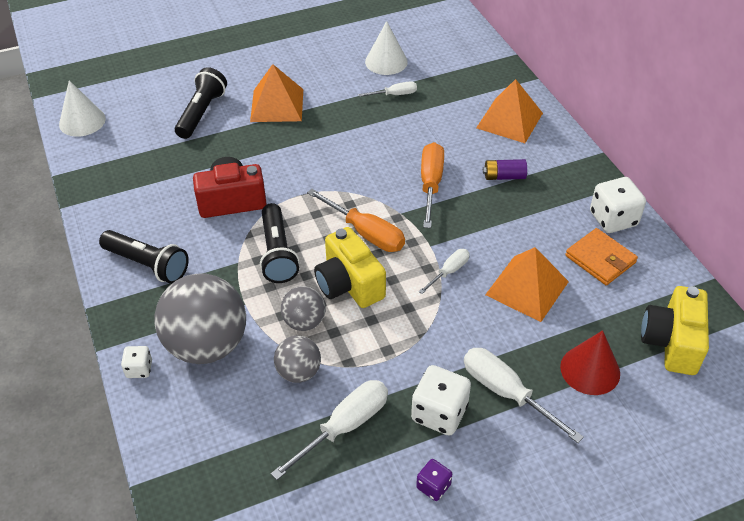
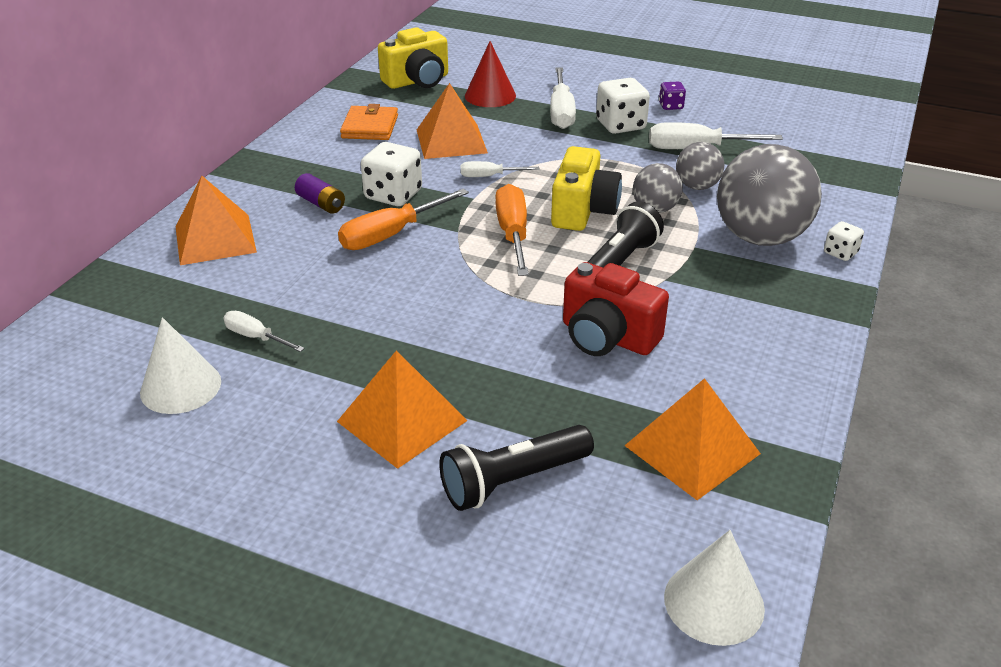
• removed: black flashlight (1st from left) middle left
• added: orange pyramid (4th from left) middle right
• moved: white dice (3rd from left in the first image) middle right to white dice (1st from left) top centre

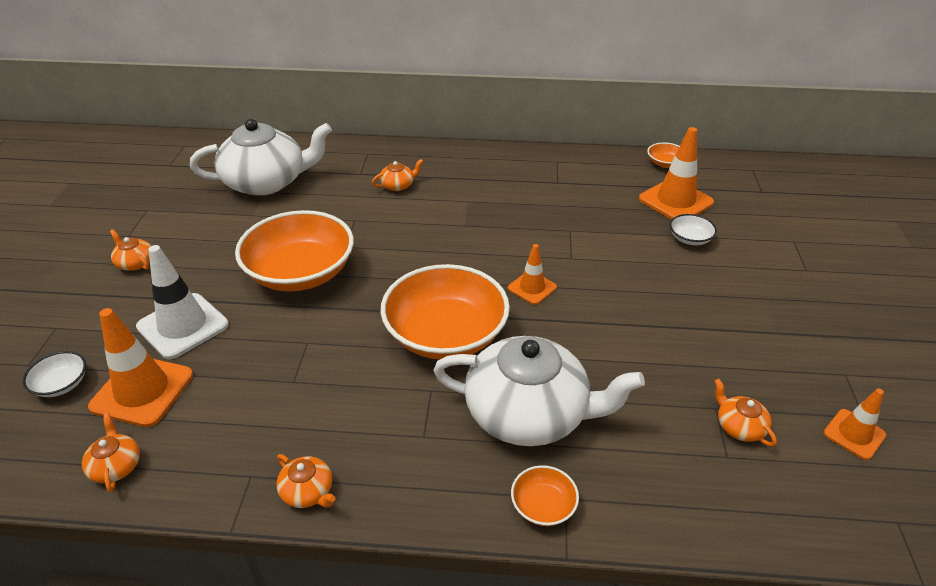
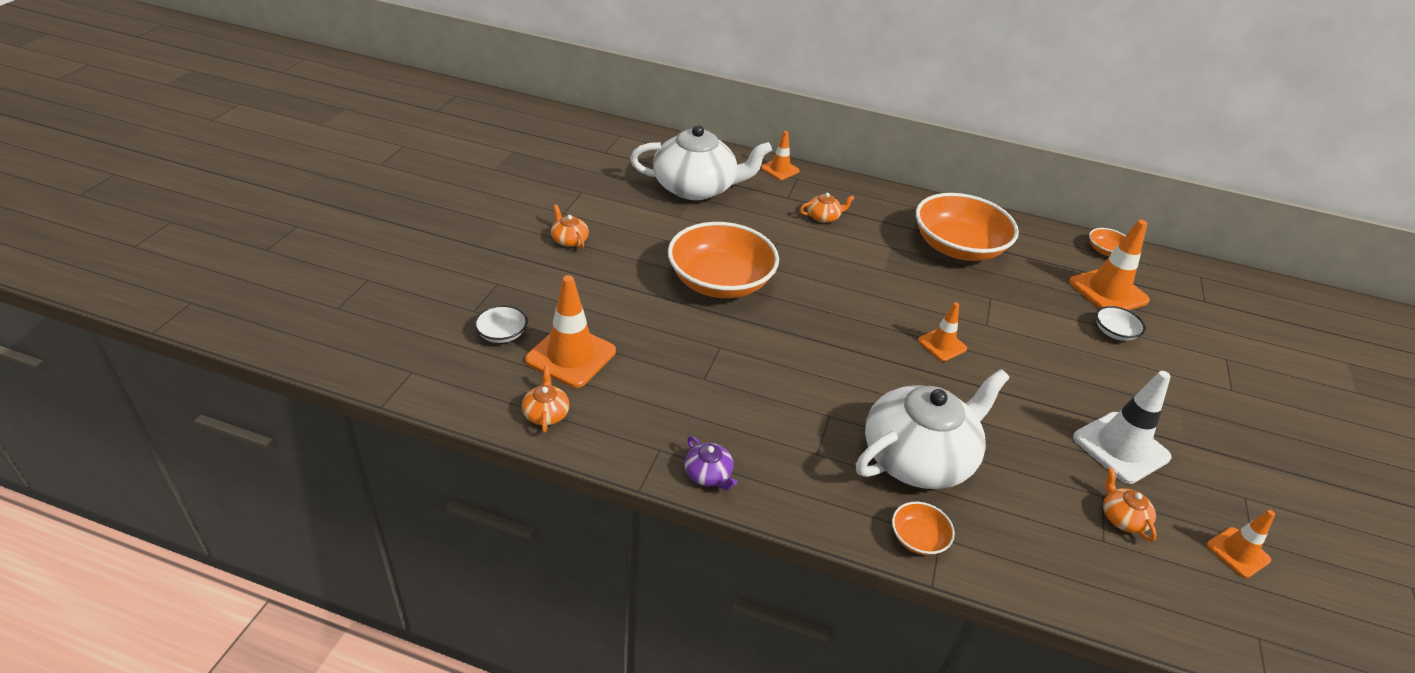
• added: orange traffic cone (2nd from left) top centre
• moved: white traffic cone middle left to middle right
• moved: orange bowl (2nd from left in the first image) centre to orange bowl (3rd from left) middle right
• recoloured: orange teapot (3rd from left) bottom left to purple teapot bottom centre
• turned: white teapot (2nd from left) bottom centre = centre 60 degrees counterclockwise

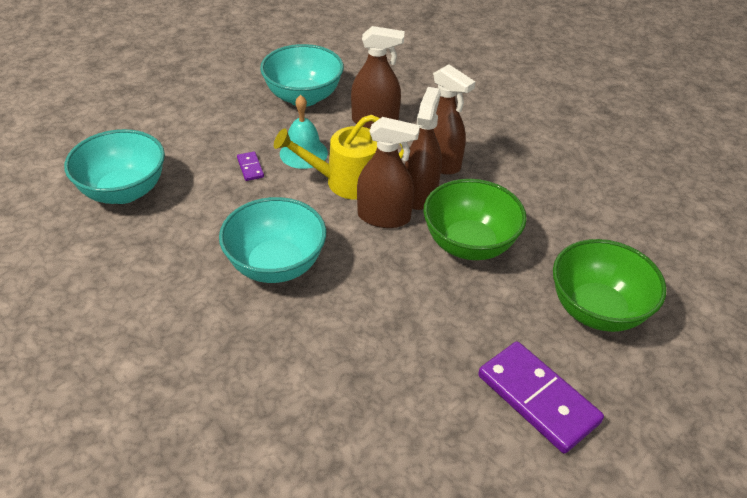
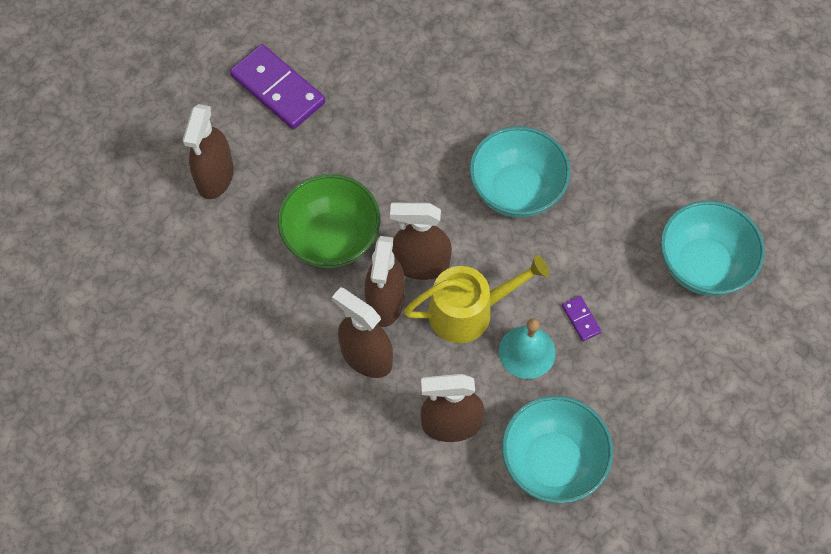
• replaced: green bowl (2nd from left) middle right to brown spray bottle (1st from left) top left

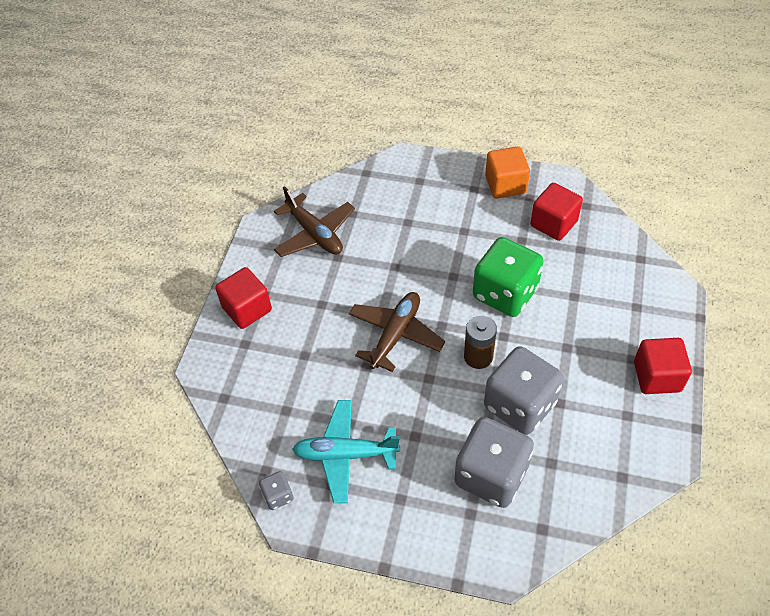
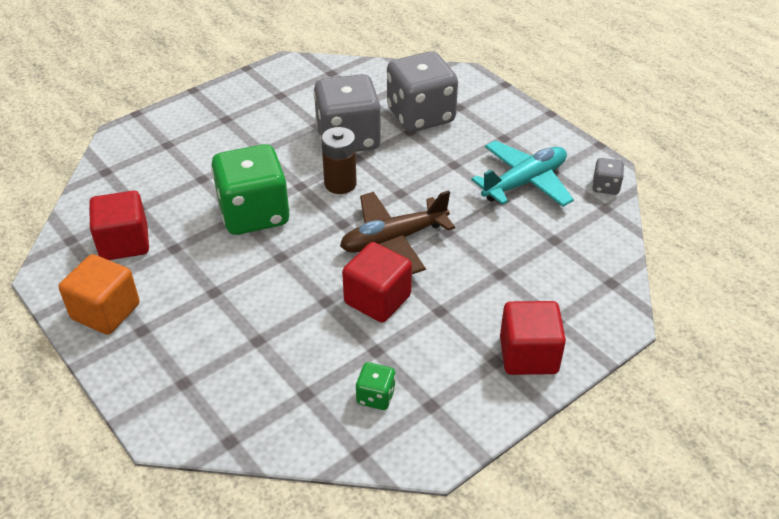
• moved: red cube (3rd from left in the first image) middle right to red cube (2nd from left) centre
• replaced: brown plane (1st from left) centre to green dice (2nd from left) bottom centre
• turned: turquoise plane bottom centre = middle right 75 degrees counterclockwise

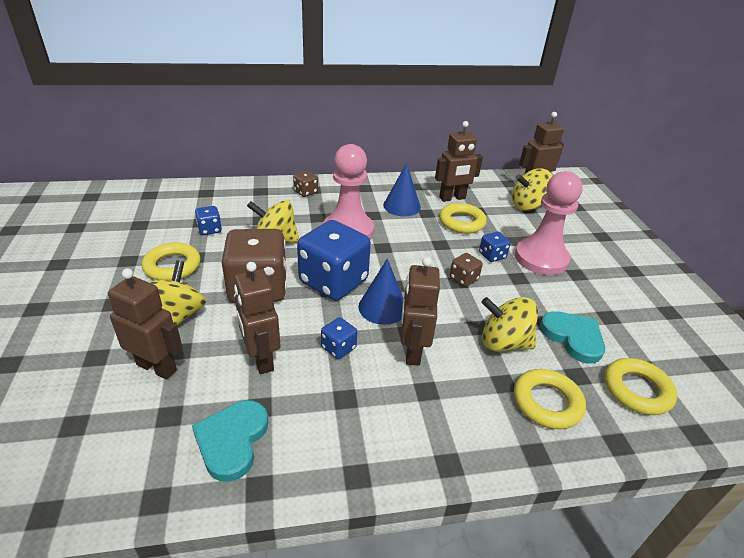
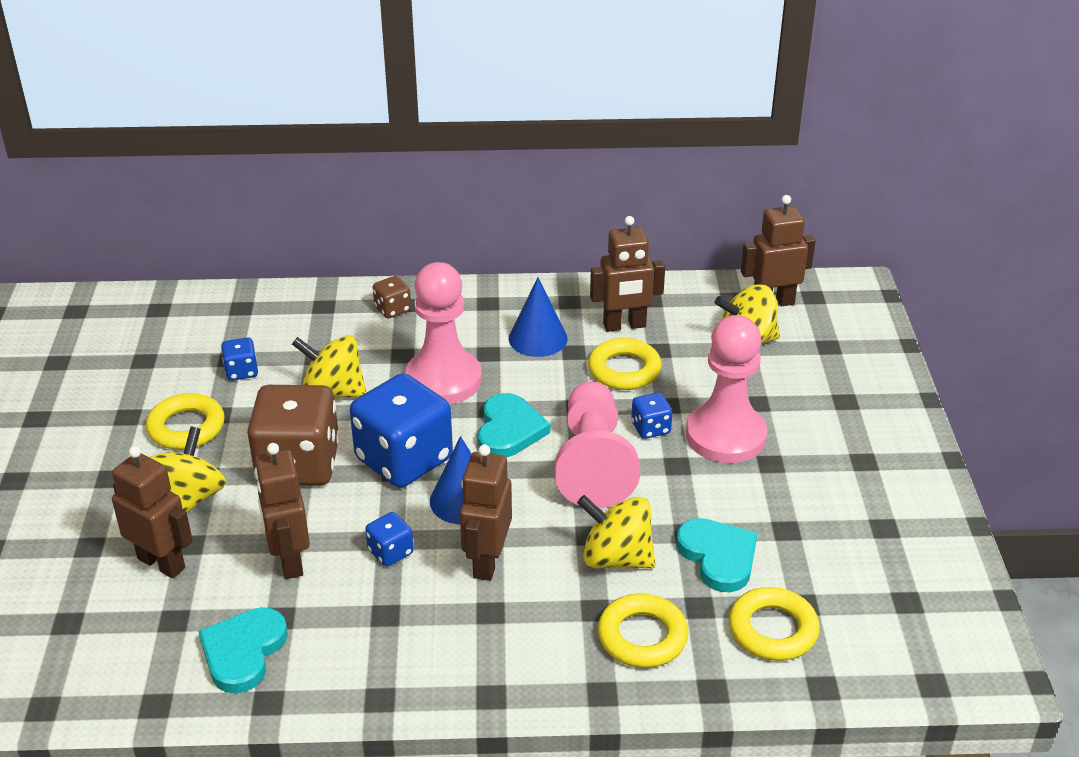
• added: turquoise heart (2nd from left) centre
• replaced: brown dice (3rd from left) centre to pink pawn (2nd from left) centre

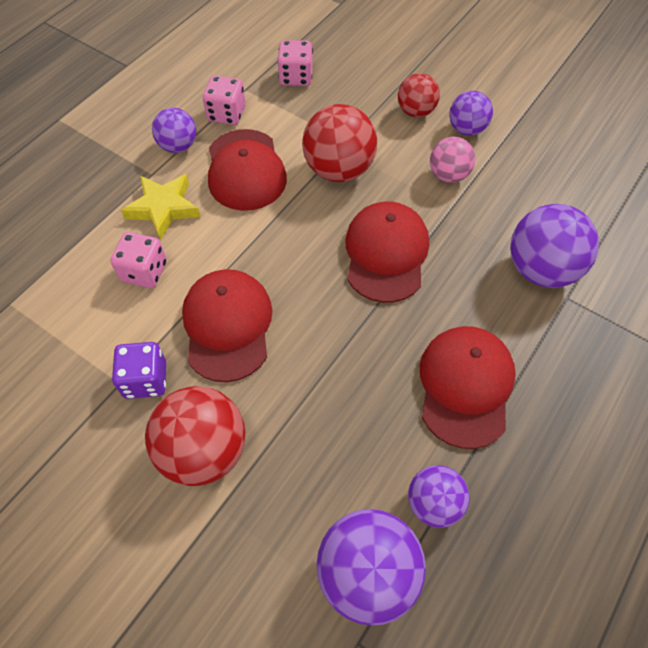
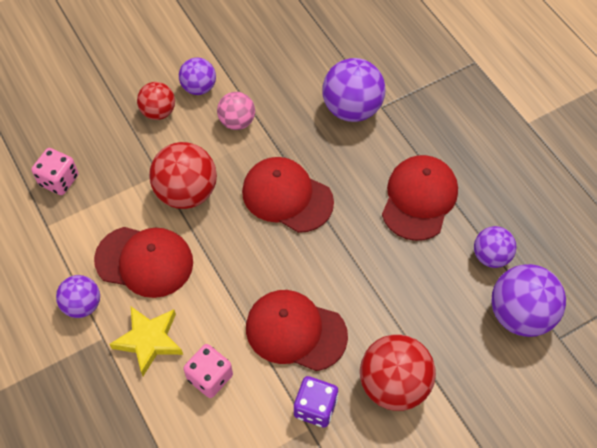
• removed: pink dice (2nd from left) top centre
• turned: red cap (4th from left) middle right = middle right 75 degrees clockwise

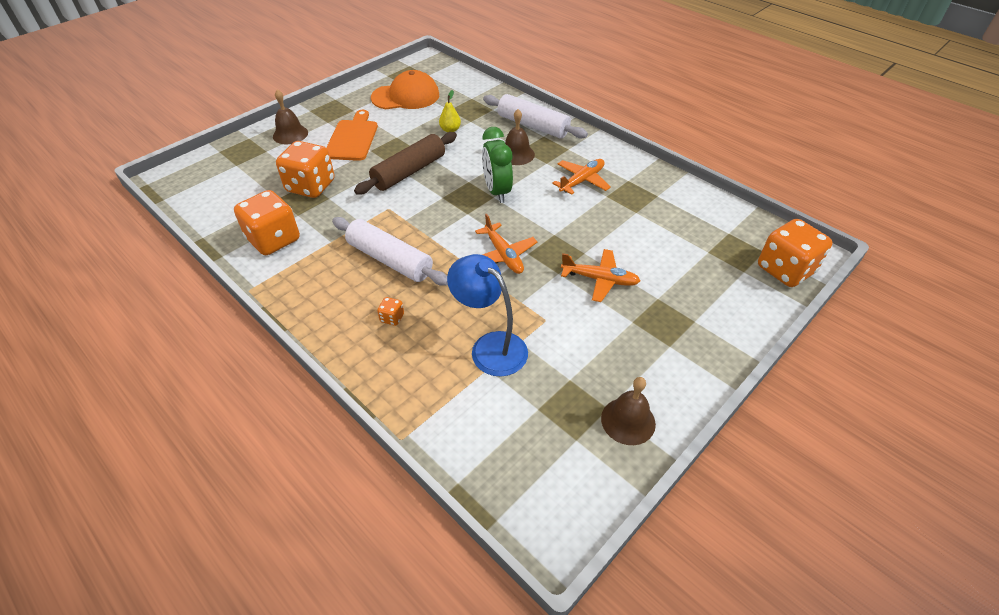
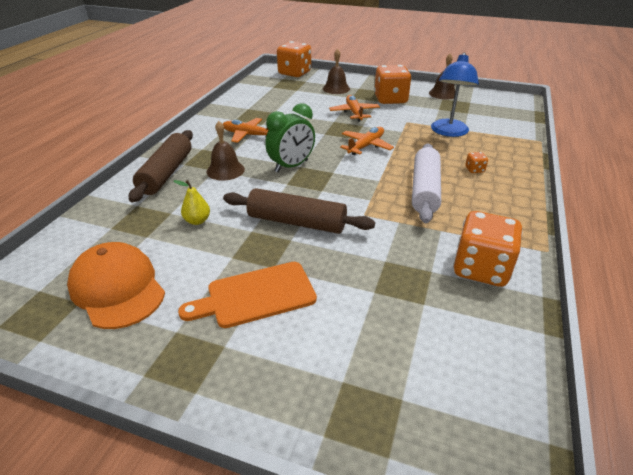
• moved: brown bell (1st from left in the first image) top left to brown bell (2nd from left) top centre
• moved: orange dice (2nd from left) top left to top centre
• recoloured: white rolling pin (2nd from left) top centre to brown rolling pin (1st from left) middle left

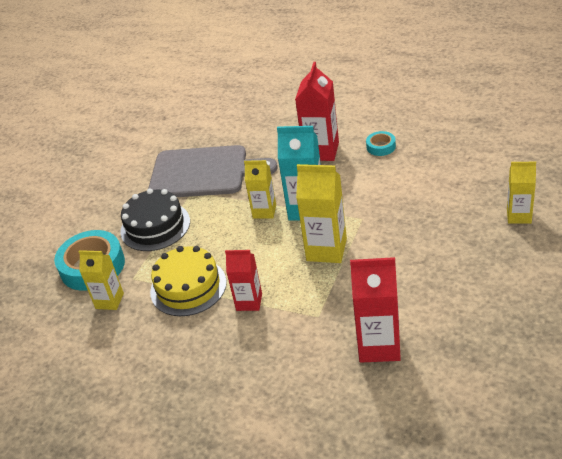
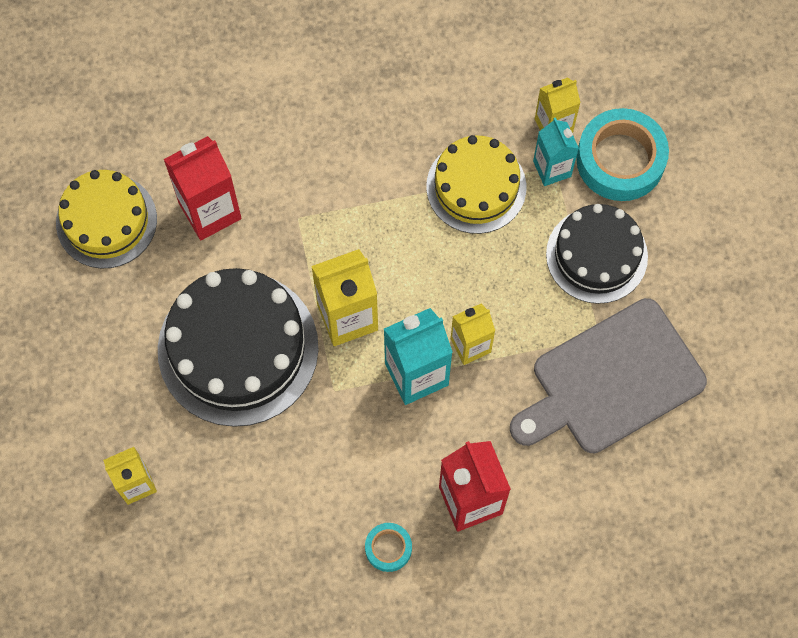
• removed: red carton (1st from left) centre
• added: yellow cake (1st from left) middle left
• added: black cake (1st from left) middle left
• added: turquoise carton (2nd from left) top right

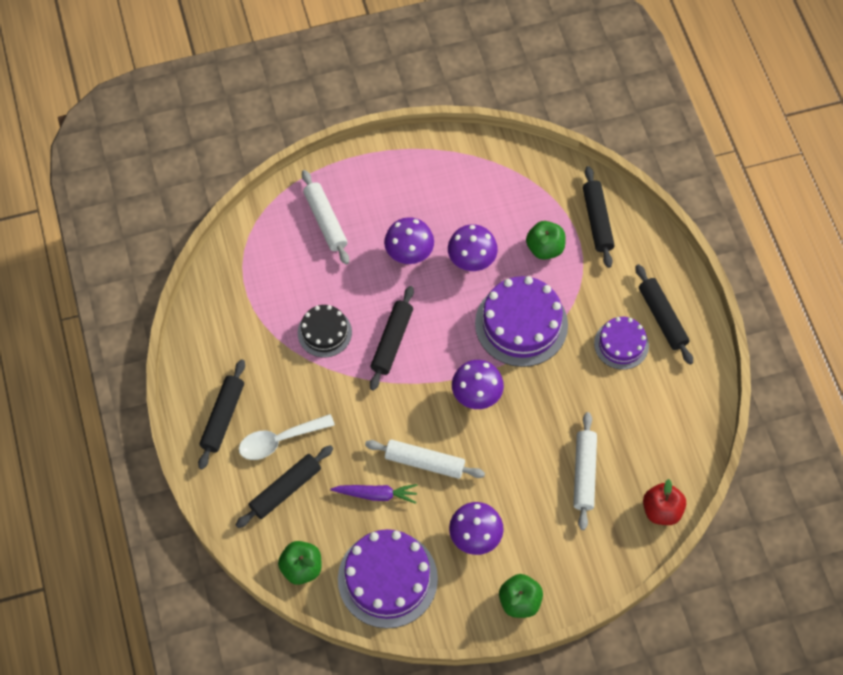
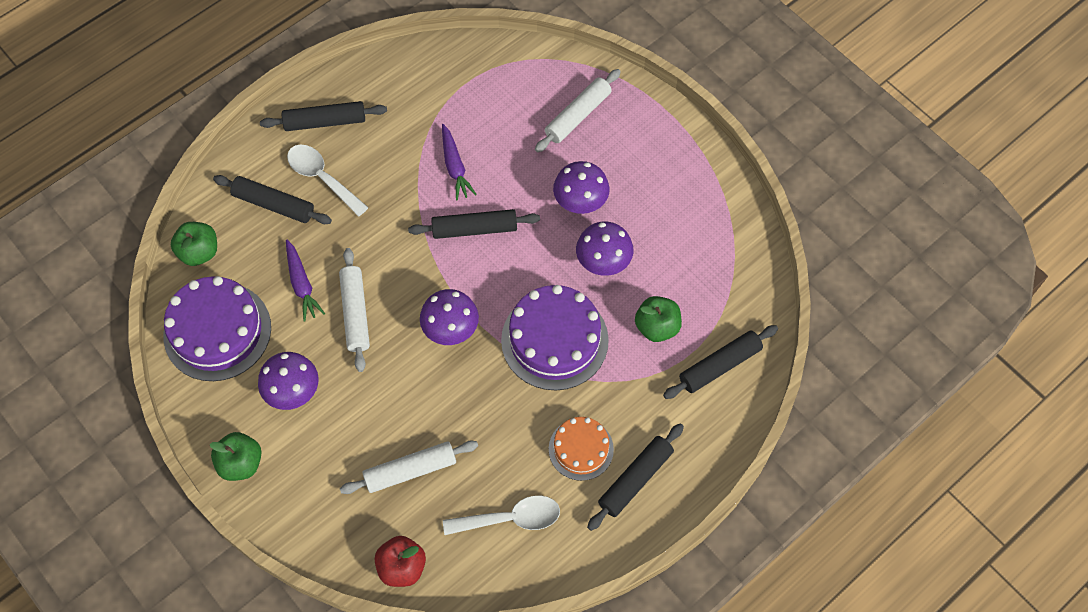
• added: white spoon (2nd from left) bottom centre
• replaced: black cake centre to purple carrot (2nd from left) top centre
• recoloured: purple cake (3rd from left) middle right to orange cake bottom centre

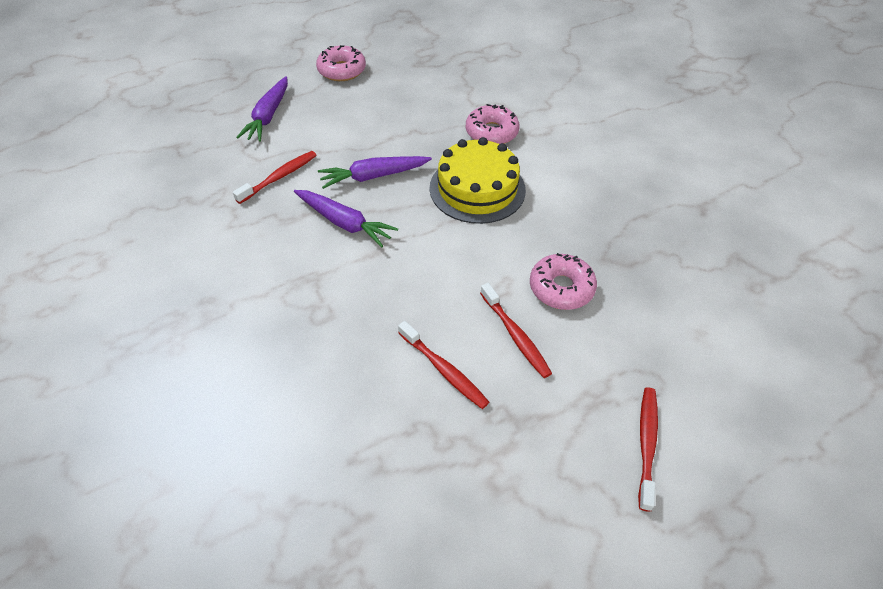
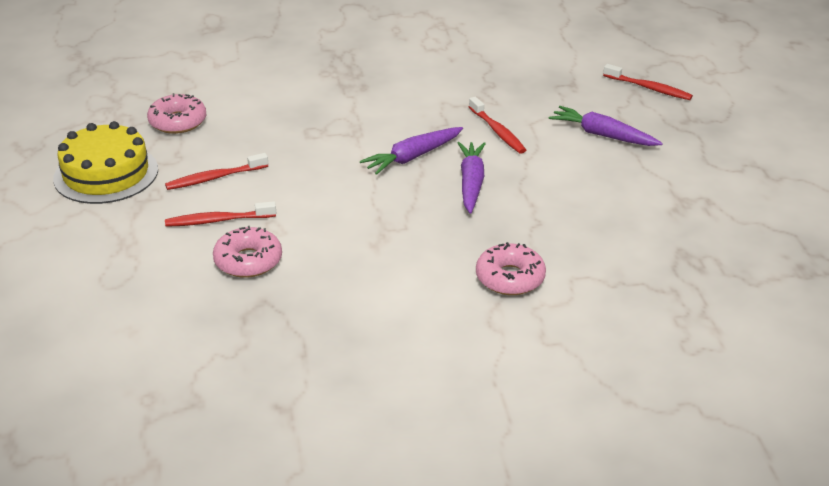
• moved: pink donut (1st from left) top centre to top left
• moved: yellow cake top centre to middle left
• moved: red toothbrush (4th from left) bottom right to top right

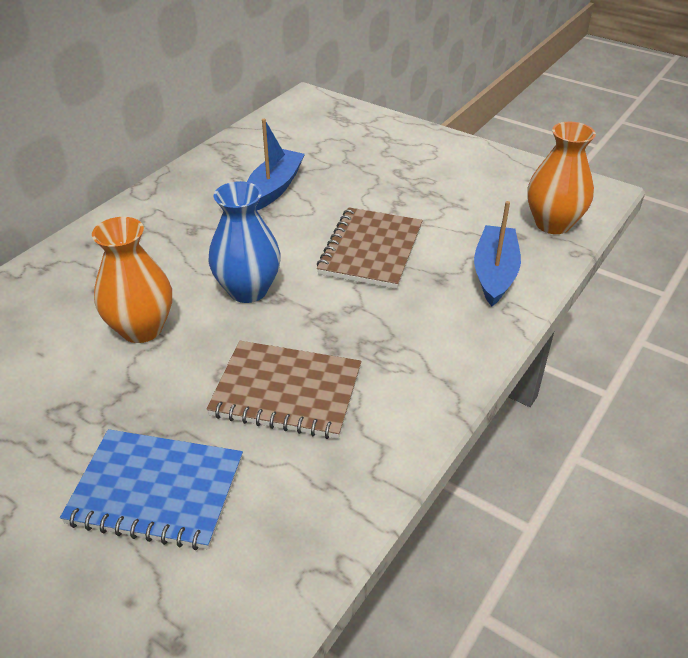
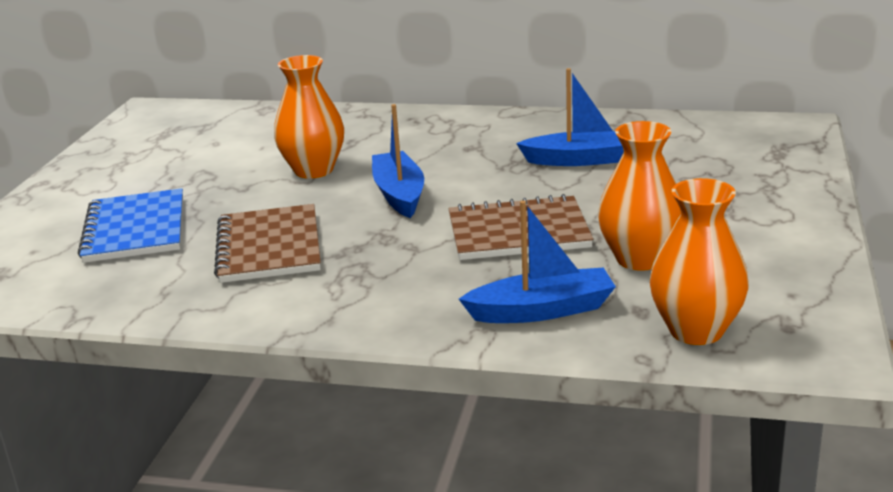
• added: orange vase (2nd from left) middle right
• replaced: blue vase centre to blue boat (1st from left) top centre

